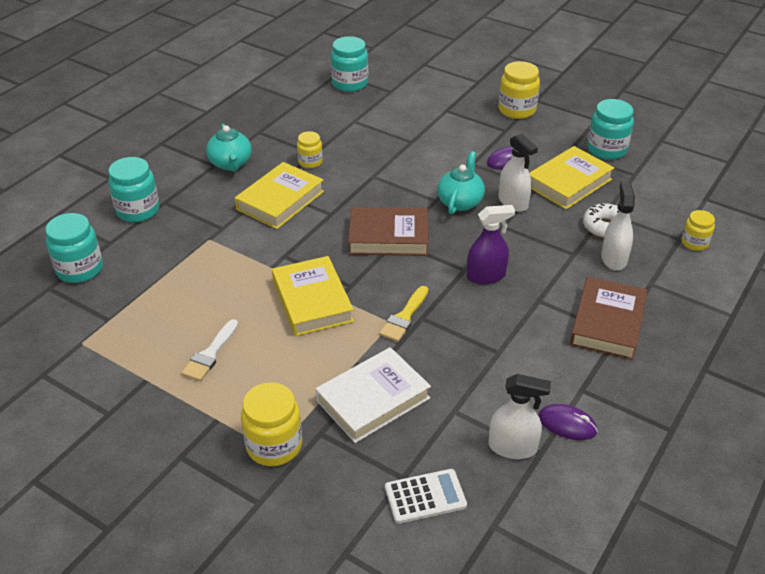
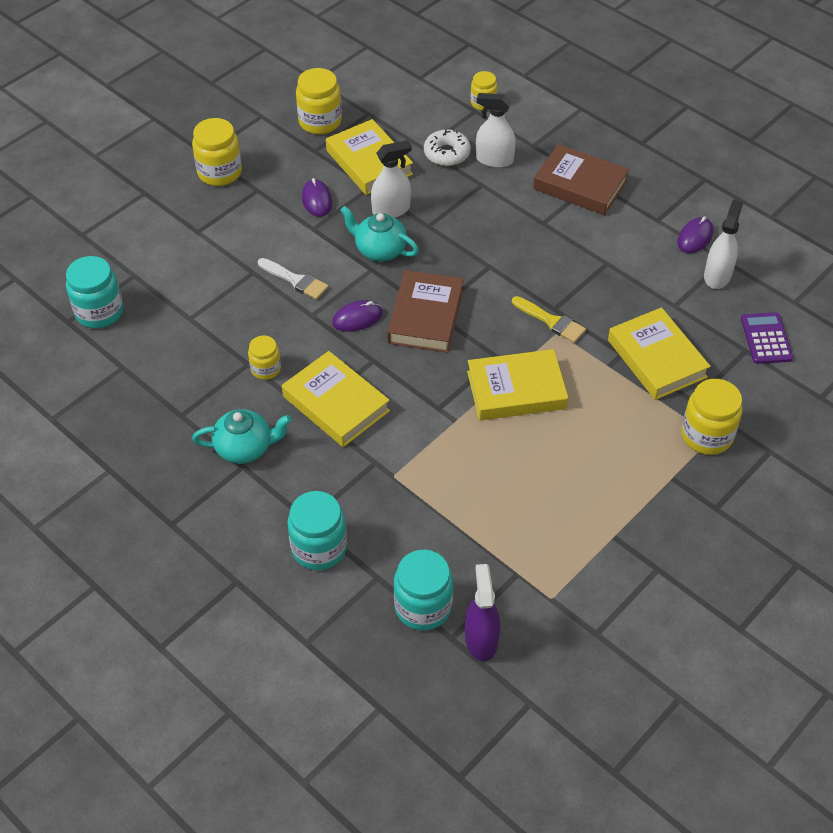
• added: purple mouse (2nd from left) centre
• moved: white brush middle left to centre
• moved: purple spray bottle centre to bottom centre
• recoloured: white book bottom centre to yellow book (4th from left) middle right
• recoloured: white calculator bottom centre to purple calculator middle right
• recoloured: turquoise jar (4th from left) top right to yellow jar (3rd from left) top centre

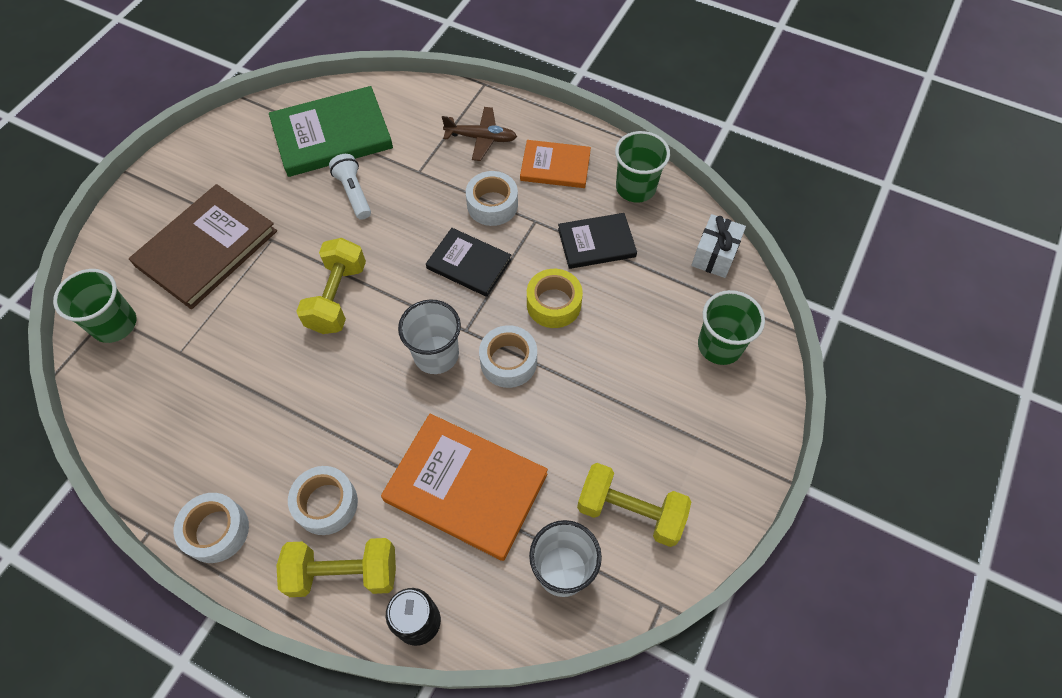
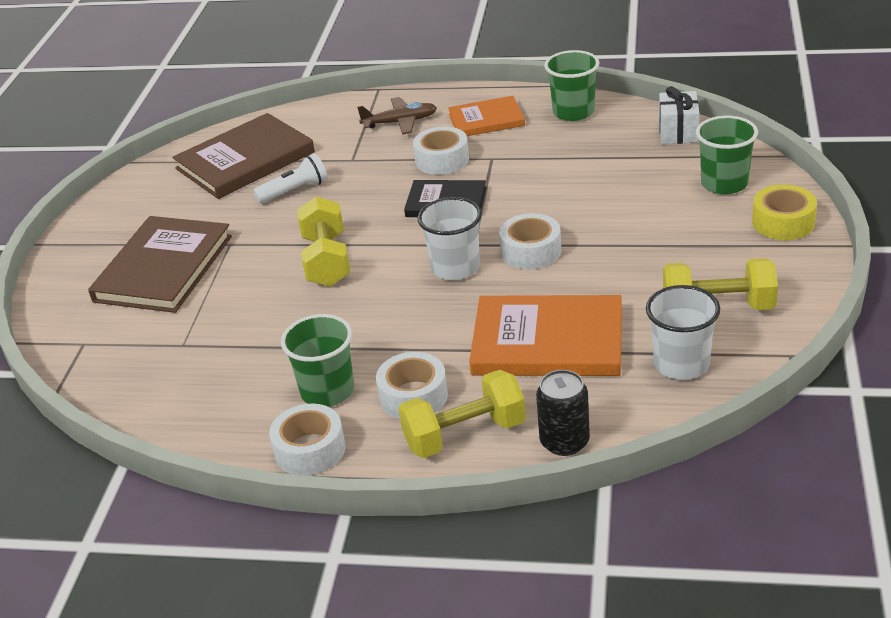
• removed: black book (2nd from left) centre
• moved: green cup (1st from left) middle left to centre
• moved: yellow tape centre to middle right
• recoloured: green book top left to brown book (2nd from left) top left
• turned: white flashlight top left = top left 105 degrees clockwise

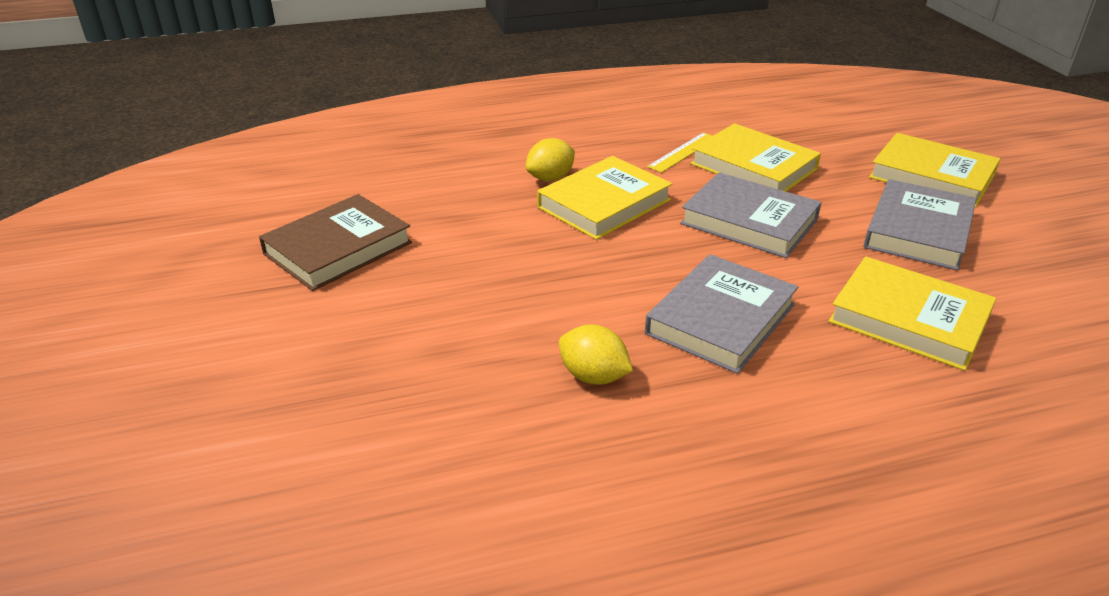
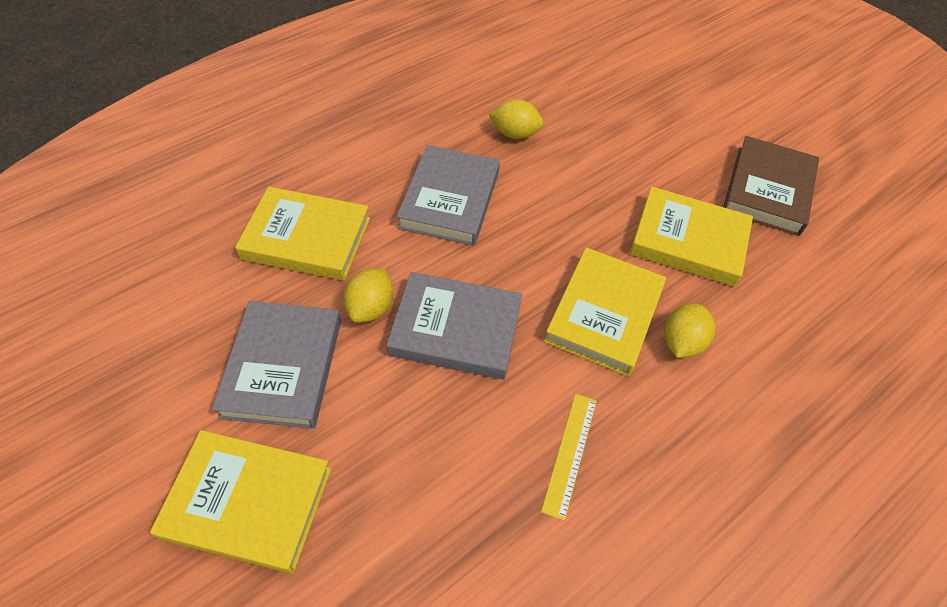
• added: yellow lemon (1st from left) centre
• moved: yellow book (2nd from left in the first image) top right to yellow book (4th from left) middle right

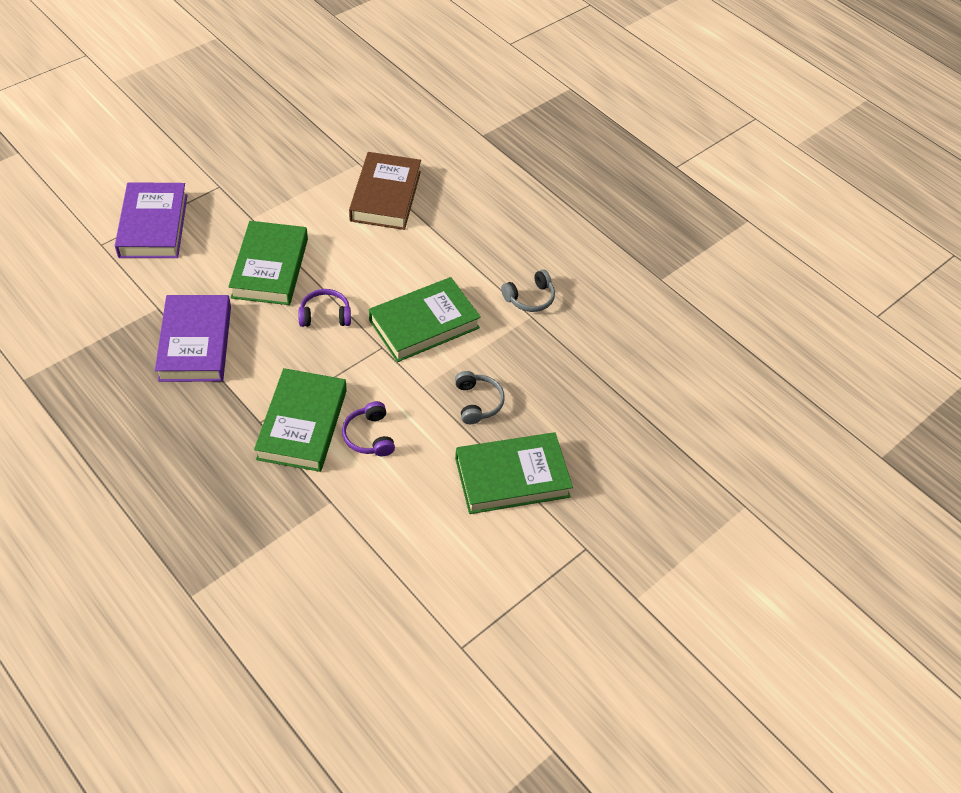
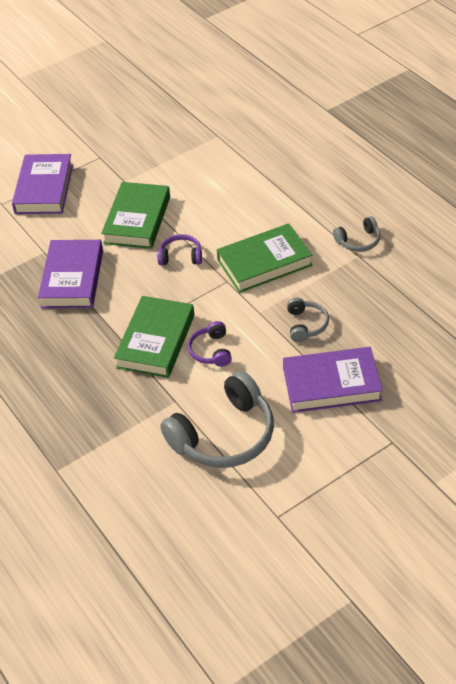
• removed: brown book top centre
• added: grey headphones (1st from left) centre
• recoloured: green book (4th from left) centre to purple book (3rd from left) middle right

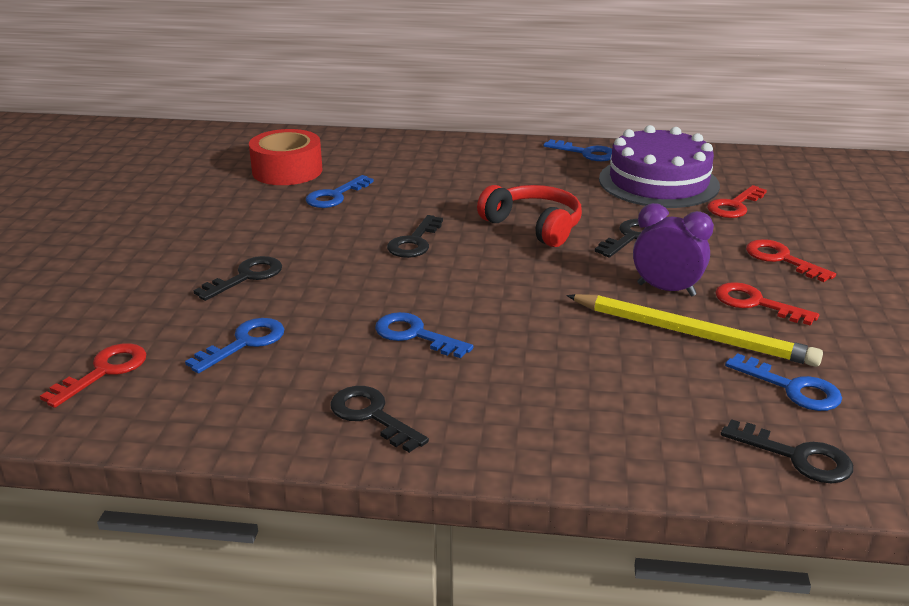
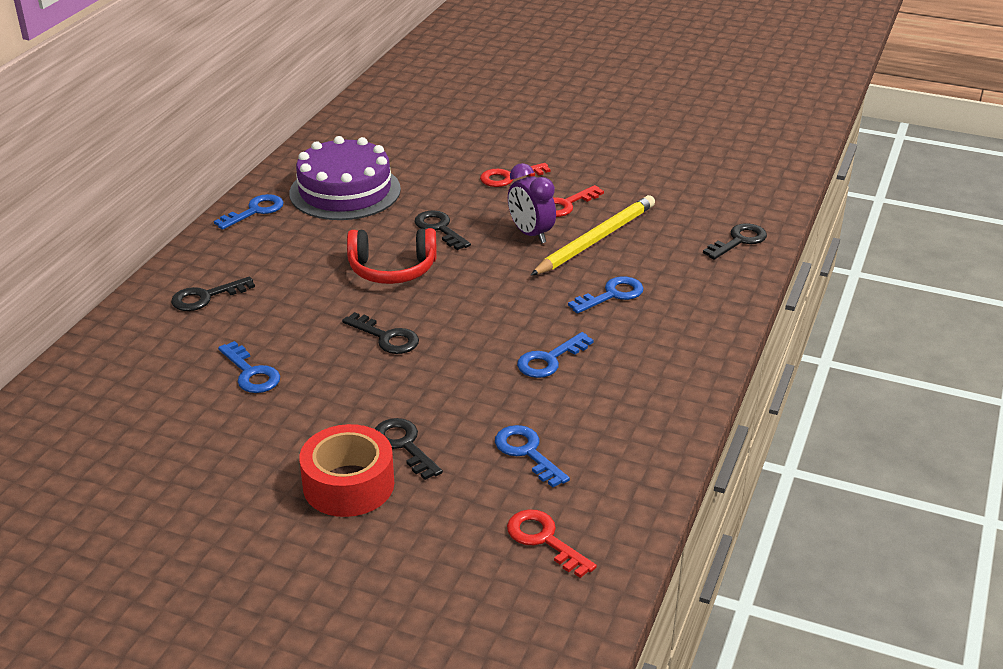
• removed: red key (2nd from left) top right
• moved: red tape top left to bottom centre
• moved: black key (2nd from left in the first image) bottom centre to black key (1st from left) middle left
• moved: blue key (5th from left) middle right to centre
• turned: red headphones centre = centre 150 degrees counterclockwise
• turned: purple clock middle right = top centre 75 degrees counterclockwise

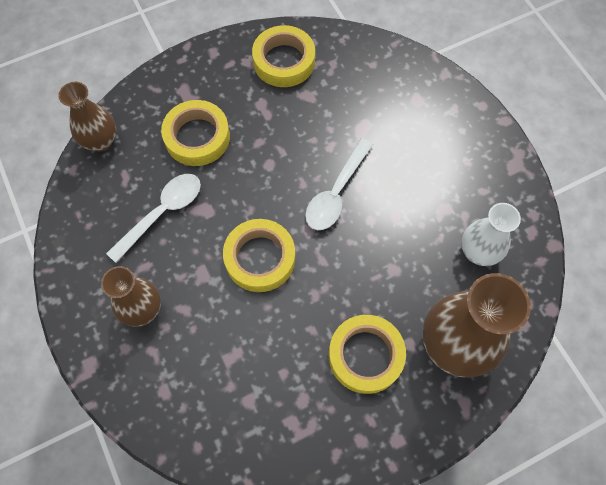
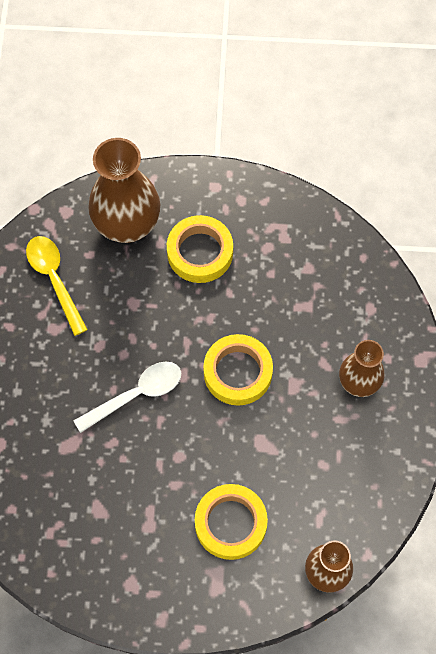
• removed: white spoon (1st from left) middle left
• removed: yellow tape (3rd from left) top centre
• replaced: white vase middle right to yellow spoon middle left

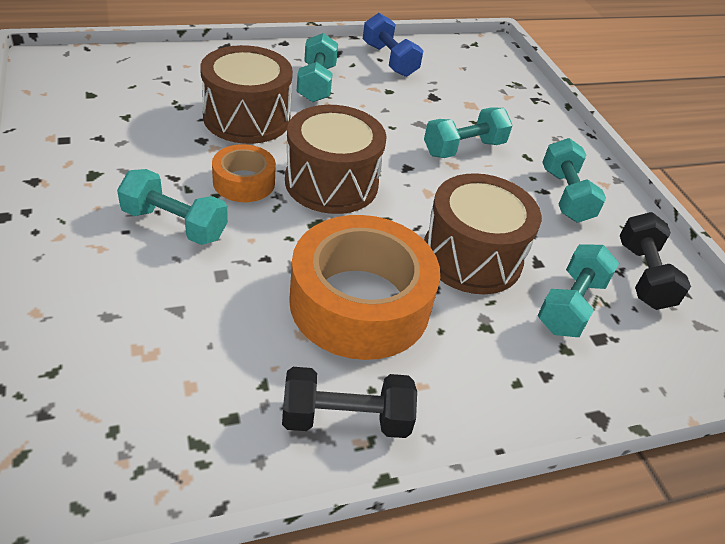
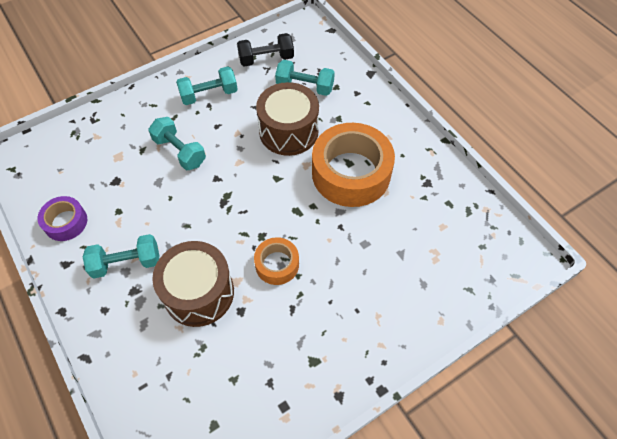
• removed: turquoise dumbbell (1st from left) middle left
• removed: black dumbbell (1st from left) bottom centre
• removed: brown drum (2nd from left) top centre
• replaced: blue dumbbell top centre to purple tape middle left

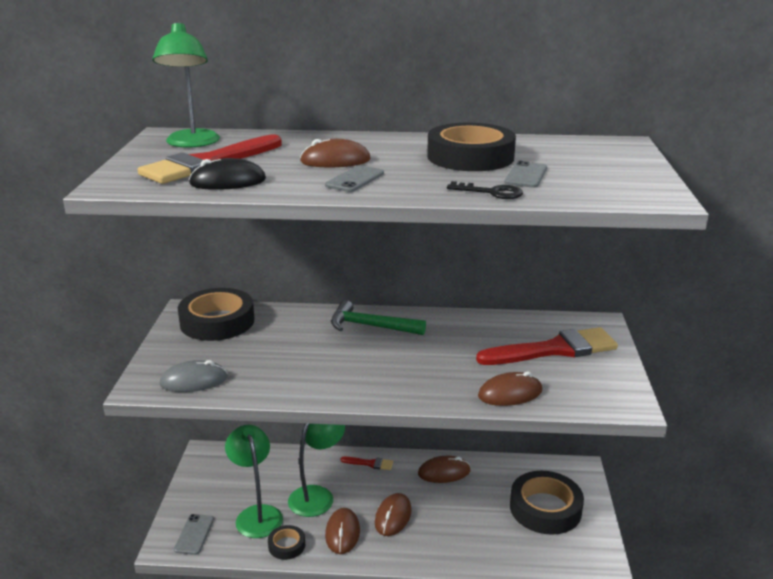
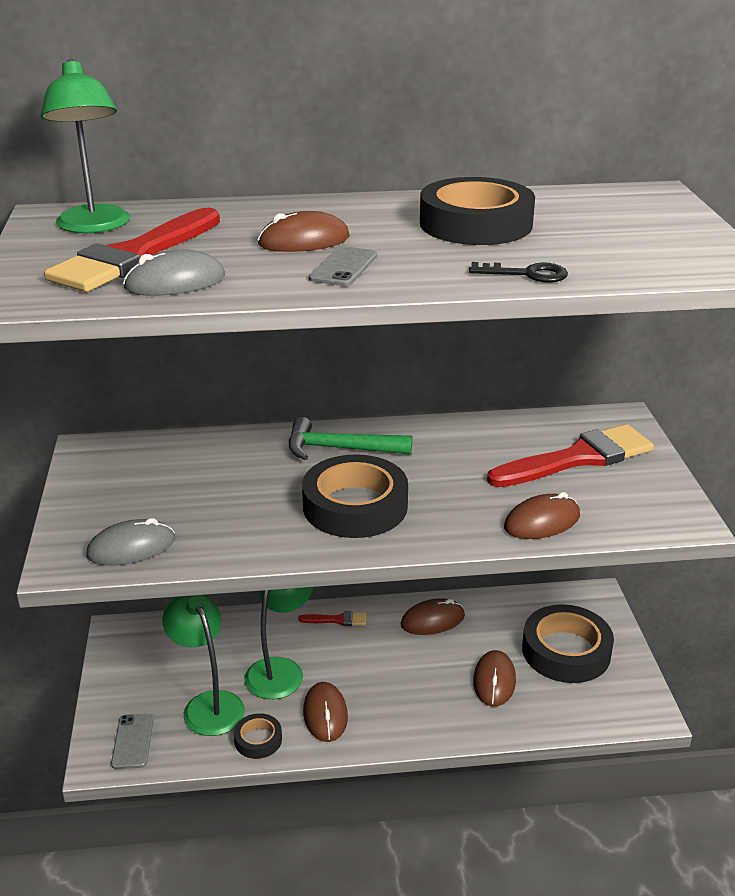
• removed: grey phone (3rd from left) top right
• moved: black tape (1st from left in the first image) middle left to black tape (2nd from left) centre
• moved: brown mouse (3rd from left in the first image) bottom centre to brown mouse (4th from left) bottom right
• recoloured: black mouse top left to grey mouse (2nd from left) top left

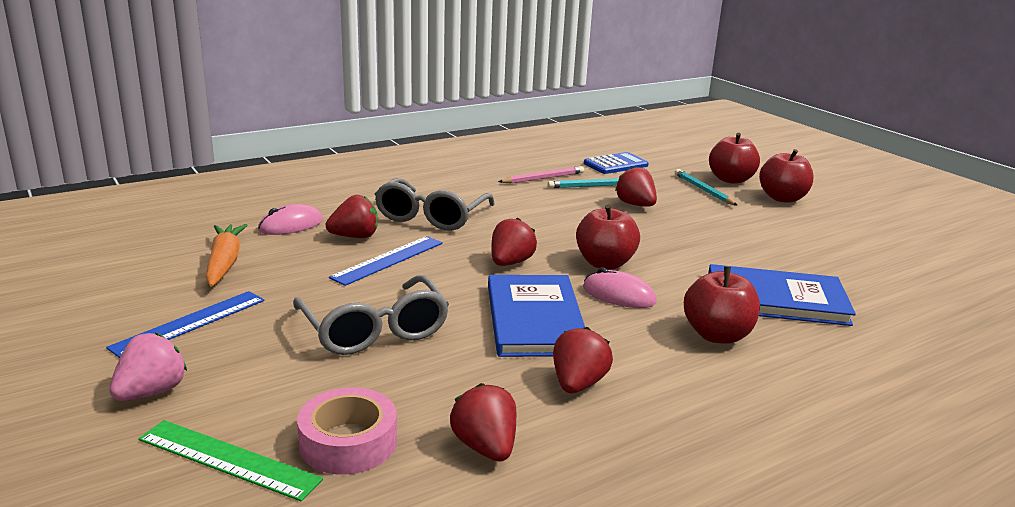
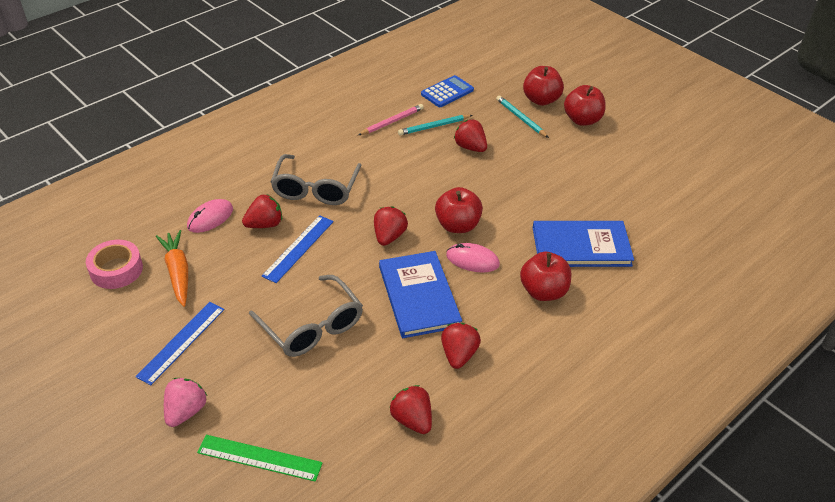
• moved: pink tape bottom centre to middle left

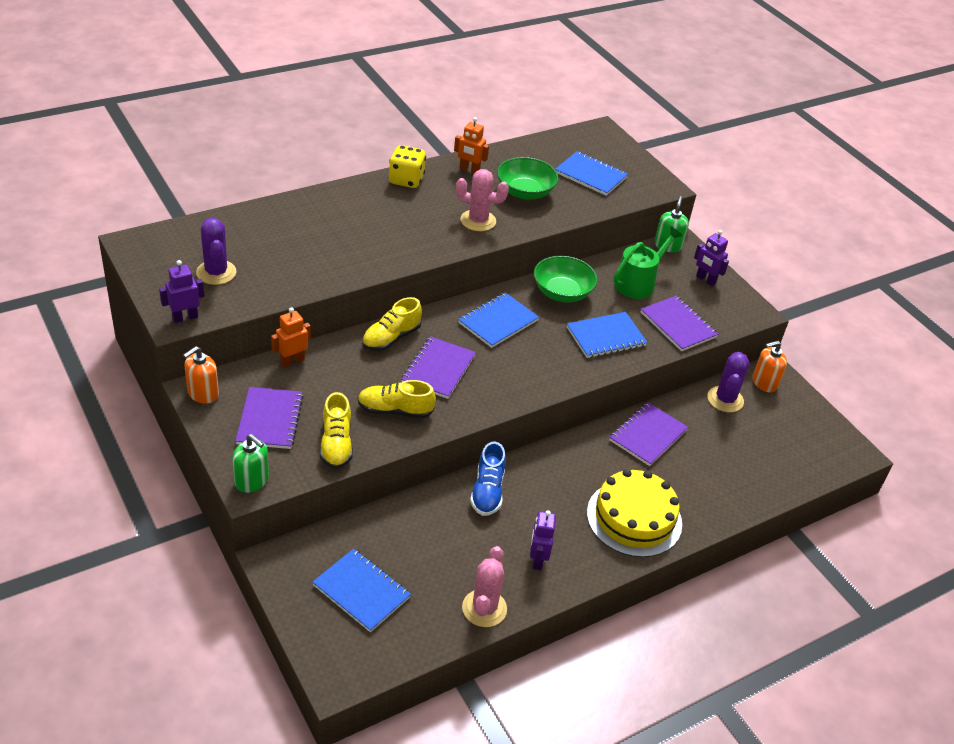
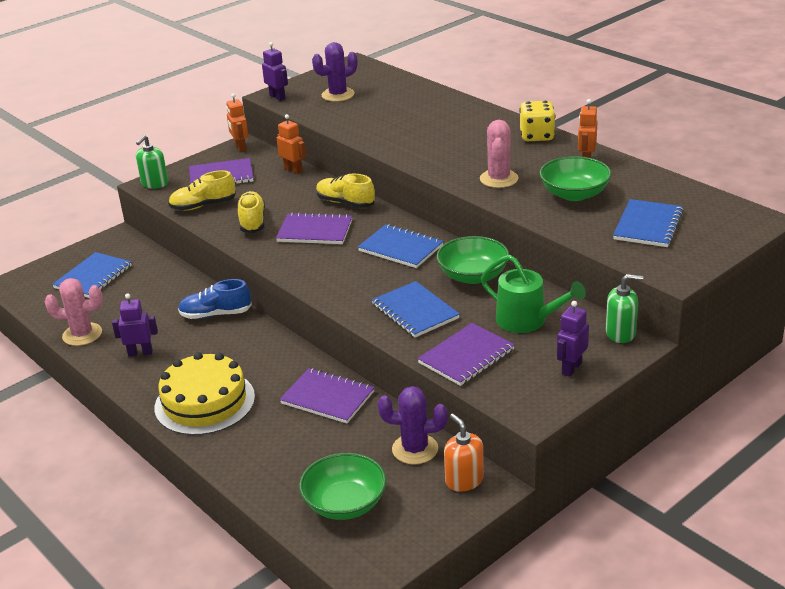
• added: green bowl (1st from left) bottom centre
• replaced: orange soap dispenser (1st from left) middle left to orange robot (1st from left) top left

